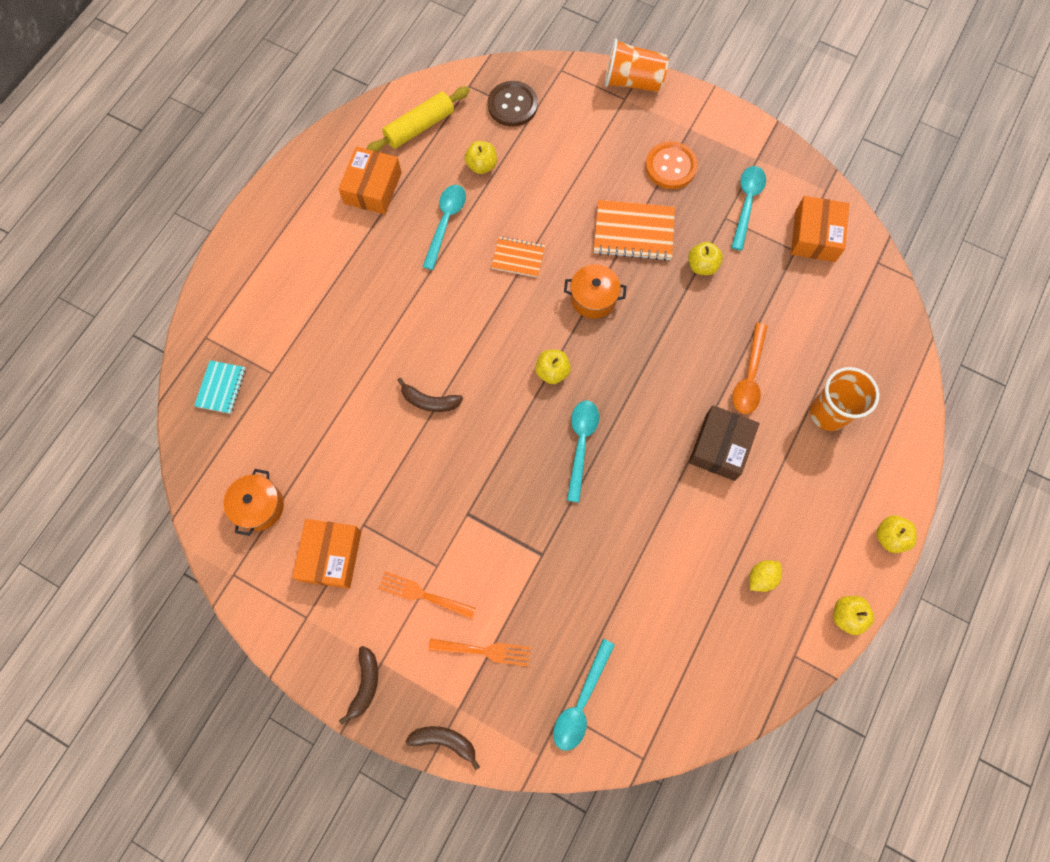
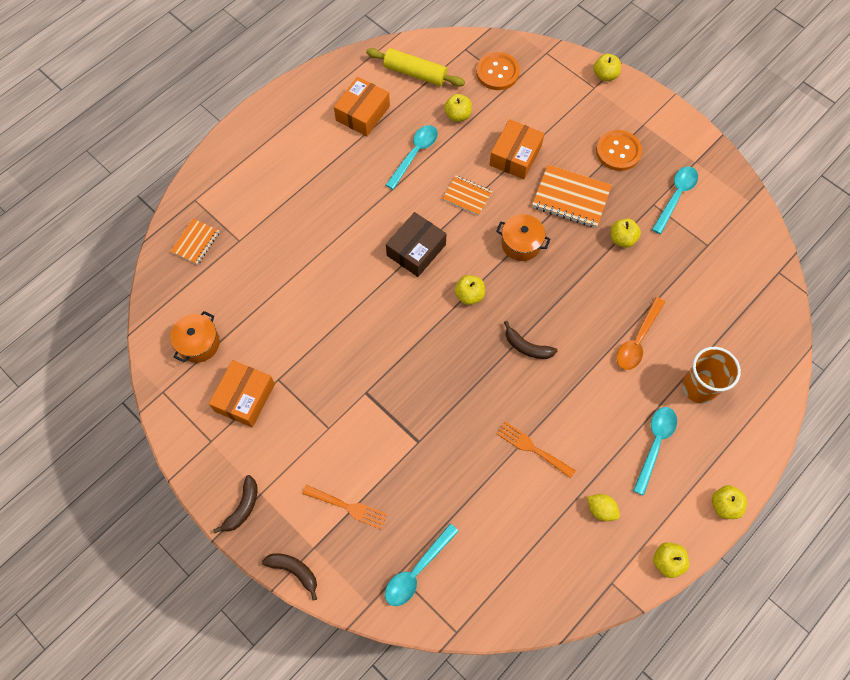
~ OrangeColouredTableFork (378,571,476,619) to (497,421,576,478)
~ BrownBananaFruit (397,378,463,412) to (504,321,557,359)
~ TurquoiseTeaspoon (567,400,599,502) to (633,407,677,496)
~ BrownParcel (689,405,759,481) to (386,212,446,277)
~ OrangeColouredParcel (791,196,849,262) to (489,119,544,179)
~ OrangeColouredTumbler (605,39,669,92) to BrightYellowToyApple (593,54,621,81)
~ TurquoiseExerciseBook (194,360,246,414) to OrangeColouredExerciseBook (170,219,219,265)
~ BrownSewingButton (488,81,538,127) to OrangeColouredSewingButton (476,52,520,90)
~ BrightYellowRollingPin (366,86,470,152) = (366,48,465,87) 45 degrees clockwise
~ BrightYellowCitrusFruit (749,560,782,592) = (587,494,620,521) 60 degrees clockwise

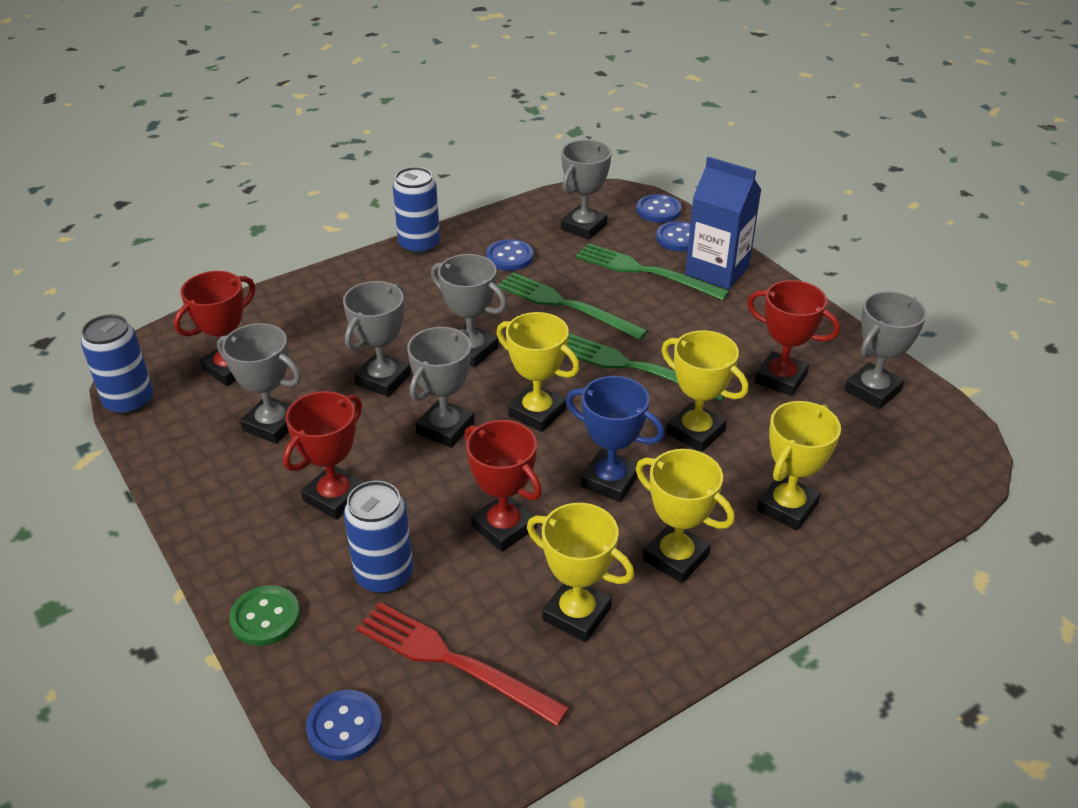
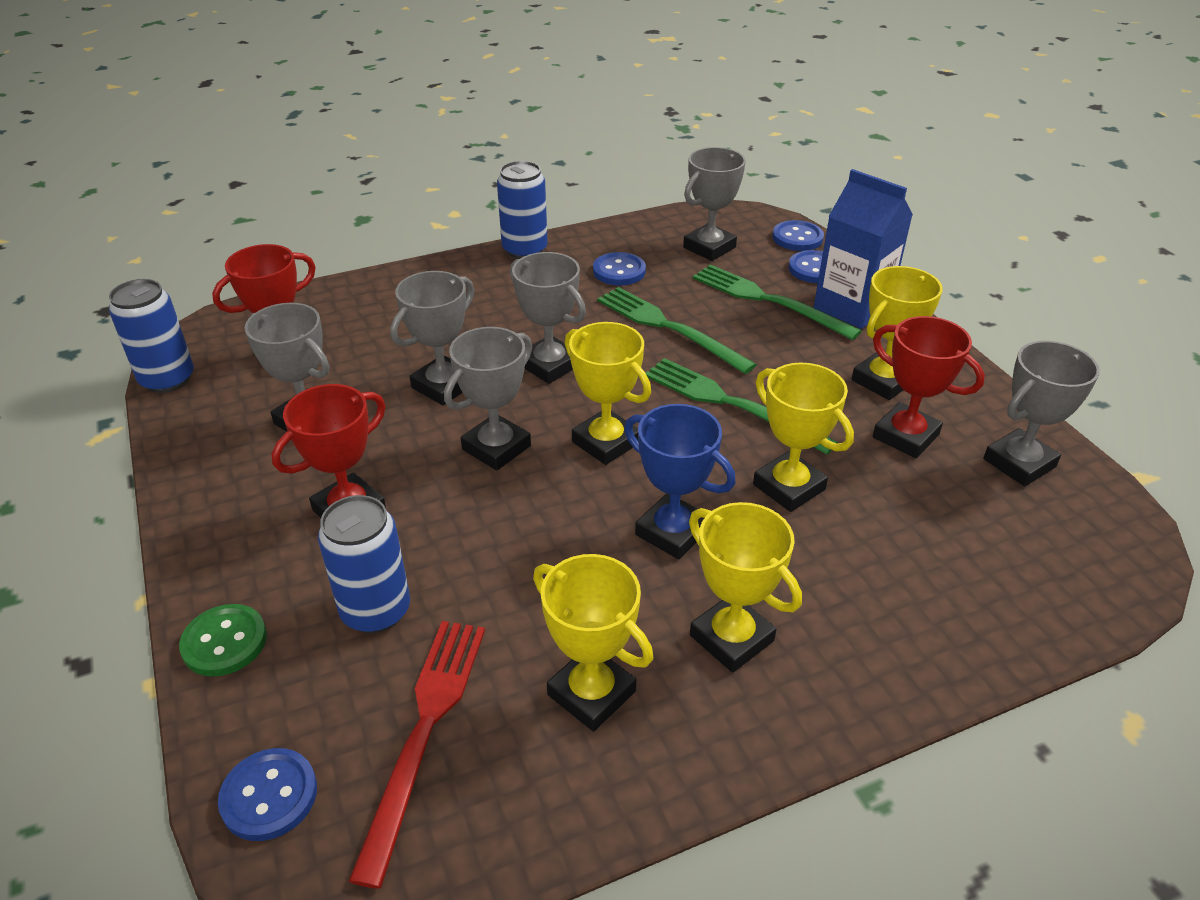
- RedTrophy (464,420,542,552)
~ BrightYellowTrophy (756,401,841,531) to (852,266,943,400)
~ RedTableFork (356,602,570,726) = (349,621,485,889) 60 degrees clockwise

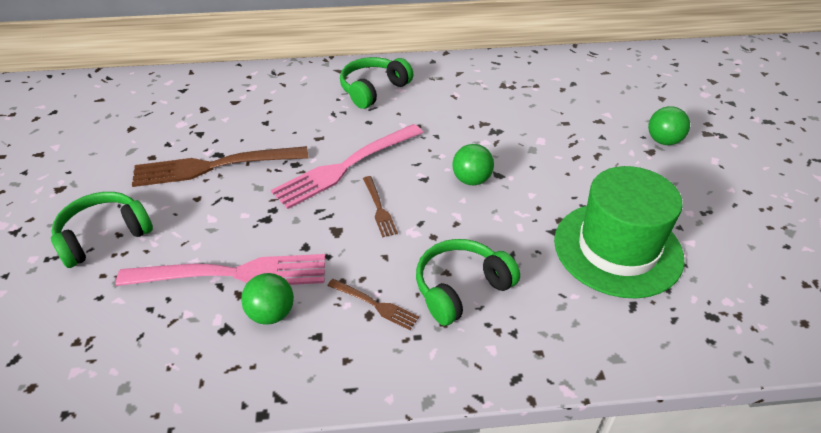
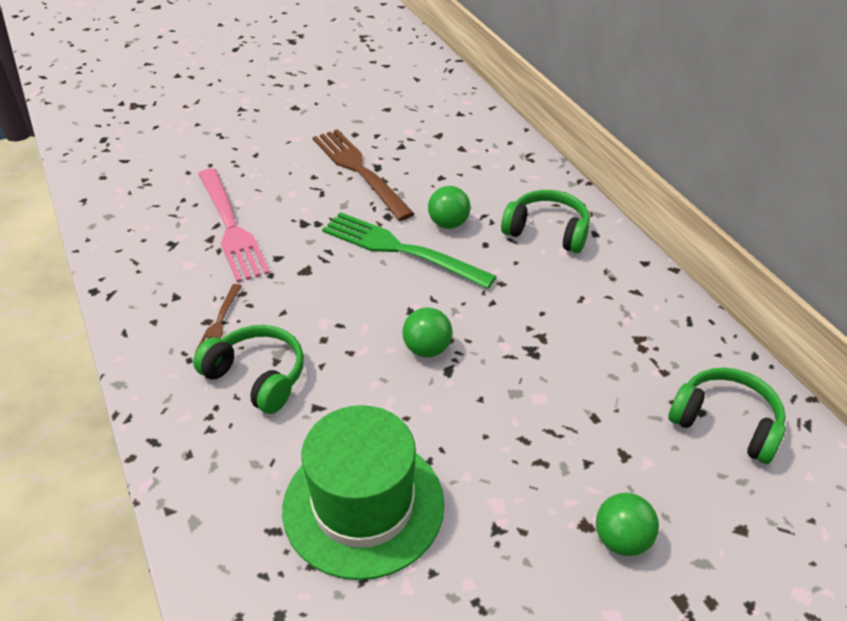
- BrownTableFork (363,176,398,238)
~ LeafGreenOverEarHeadphones (51,192,153,268) to (668,368,786,464)
~ LeafGreenPlayBall (241,273,294,325) to (428,186,471,229)
~ RosePinkTableFork (271,124,423,209) to LeafGreenTableFork (322,212,497,289)

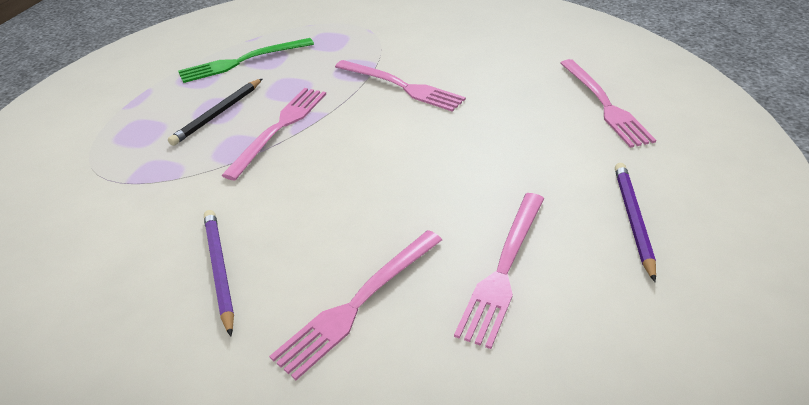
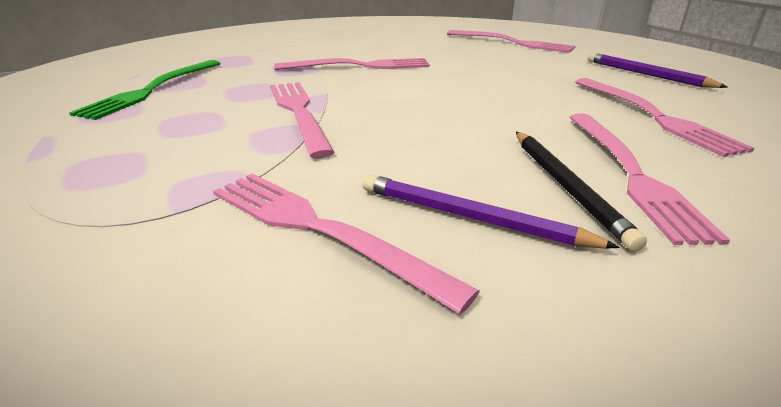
+ RosePinkTableFork (213,174,480,314)
~ BlackLeadPencil (168,78,263,146) to (516,132,647,251)

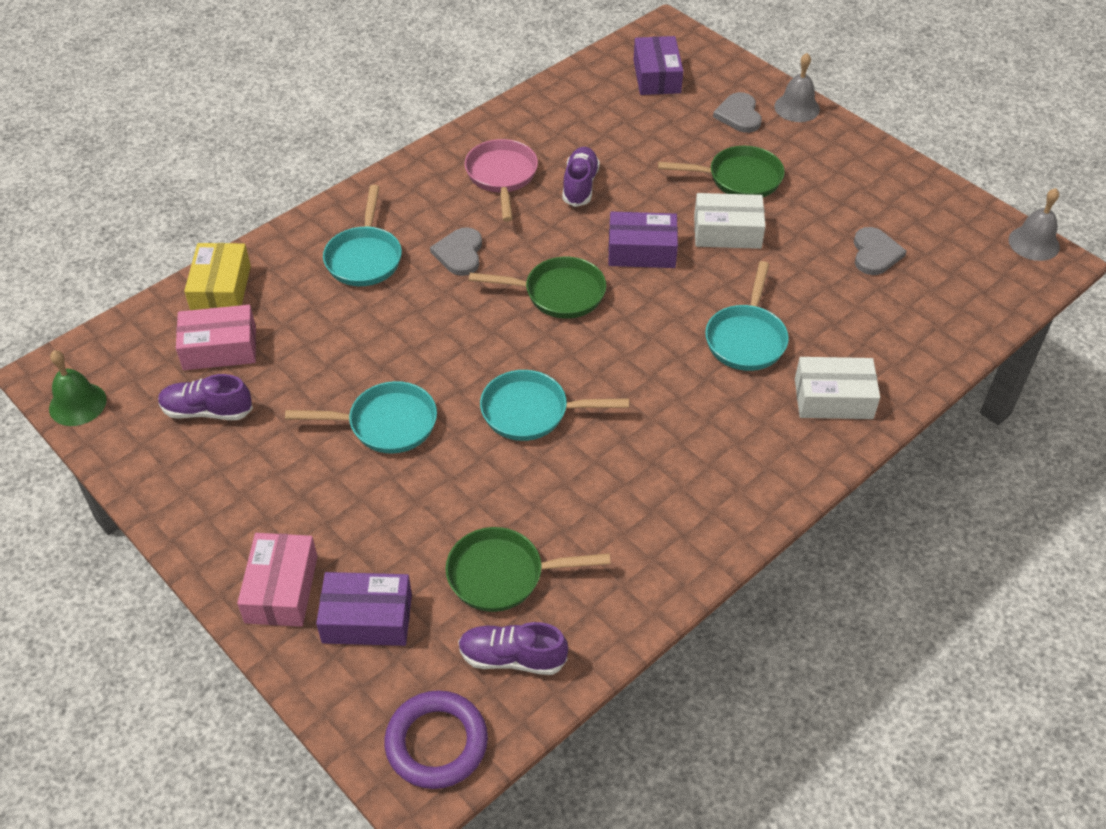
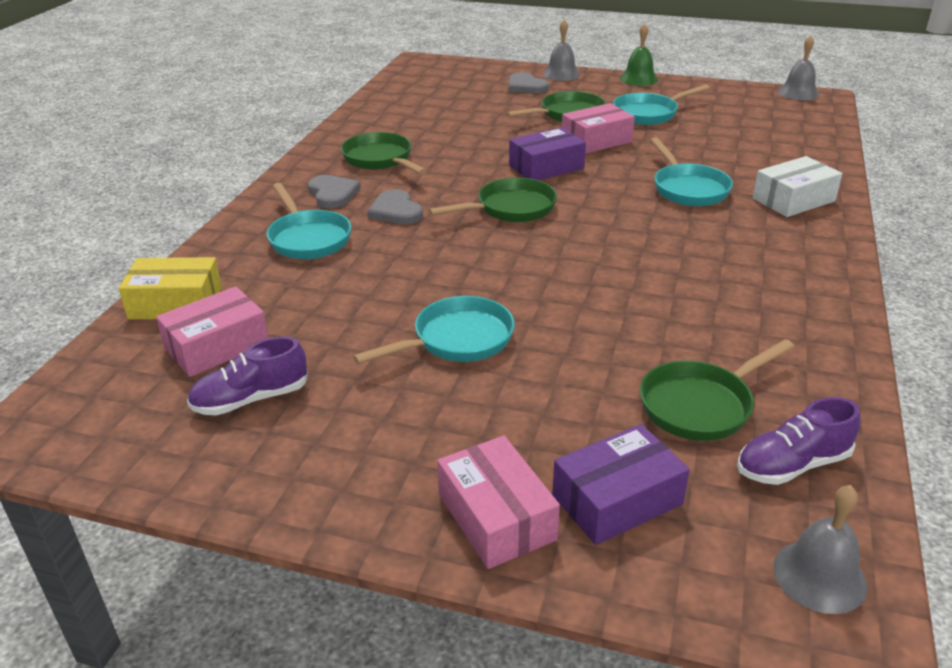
- RoyalPurpleShoe (562,147,600,207)
- RoyalPurpleParcel (633,36,683,95)
~ LeafGreenSchoolBell (49,350,107,426) to (620,24,658,86)
~ TurquoiseFryingPan (480,370,629,441) to (613,85,710,125)
~ AshGreyHeart (854,227,907,275) to (308,175,361,208)
~ RoyalPurpleRing (384,690,488,789) to AshGreySchoolBell (773,485,867,614)
~ RosePinkFryingPan (465,139,538,222) to LeafGreenFryingPan (341,132,427,174)
~ SnowWhiteParcel (694,193,766,249) to RosePinkParcel (562,103,635,154)
~ BrightYellowParcel (184,243,251,310) = (118,257,222,319) 60 degrees counterclockwise

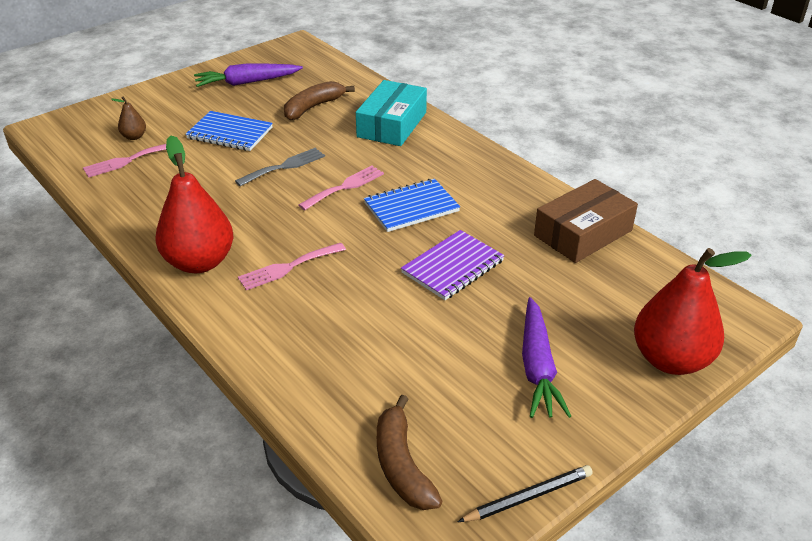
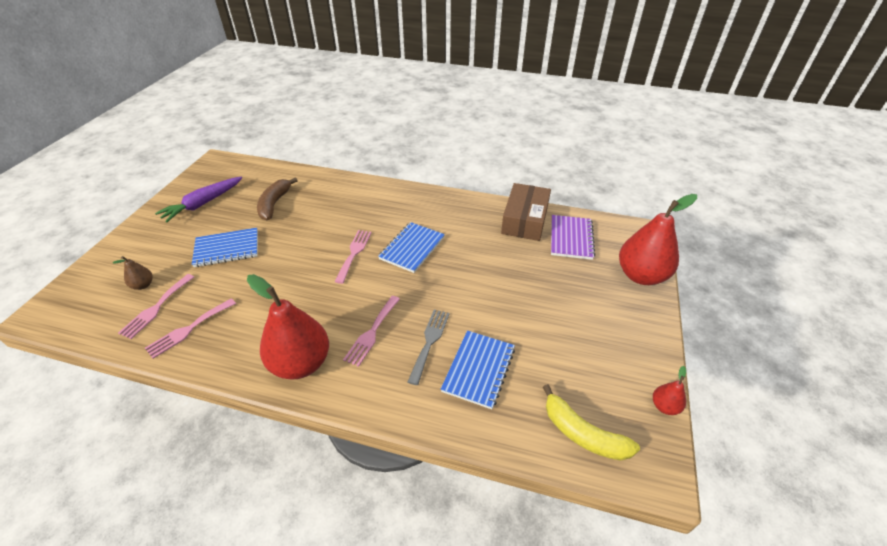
- TurquoiseParcel (356,80,427,146)
- RoyalPurpleToyCarrot (522,297,571,418)
+ RosePinkTableFork (145,298,236,359)
+ CobaltExerciseBook (441,330,515,409)
~ AshGreyTableFork (235,148,325,186) to (408,310,450,385)
~ RoyalPurpleExerciseBook (401,230,505,300) to (551,215,595,260)
~ BlackLeadPencil (458,465,593,522) to RedPear (653,366,686,415)
~ BrownBananaFruit (377,395,442,510) to BrightYellowBananaFruit (543,384,640,461)

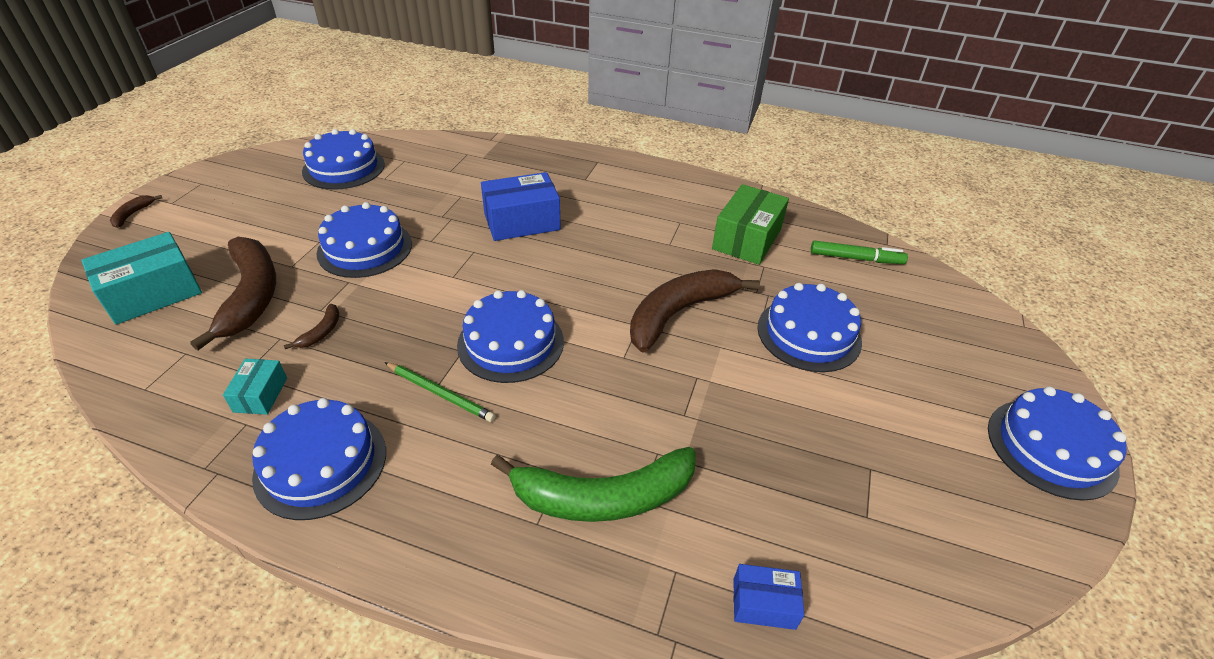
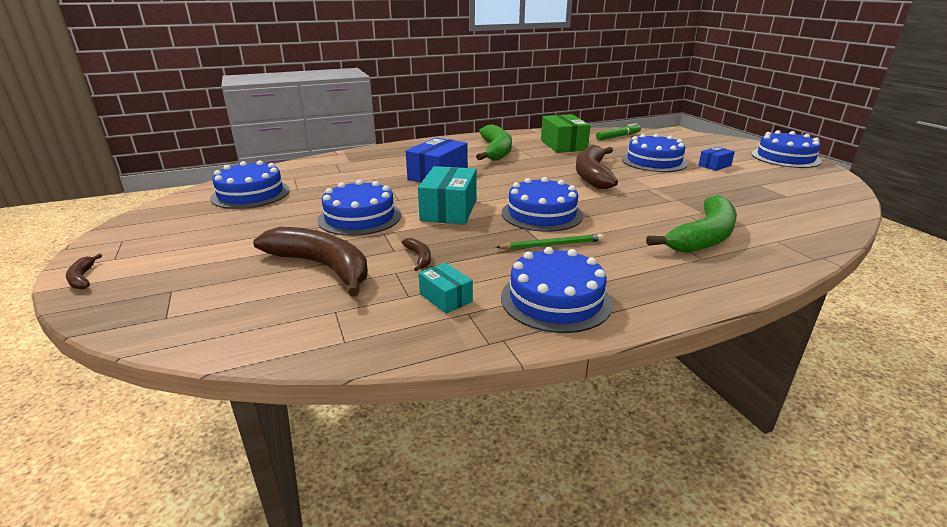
+ LeafGreenBananaFruit (476,124,512,161)
~ TurquoiseParcel (81,232,202,324) to (418,166,477,224)
~ CobaltParcel (733,564,804,630) to (698,147,735,171)

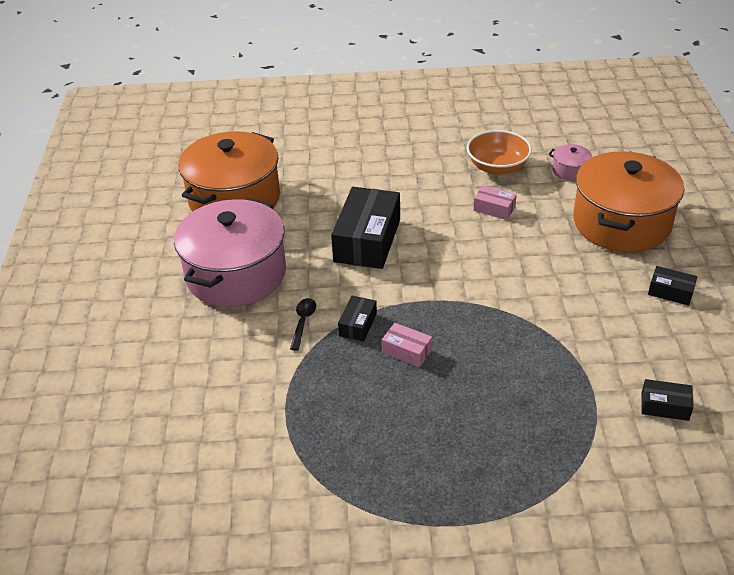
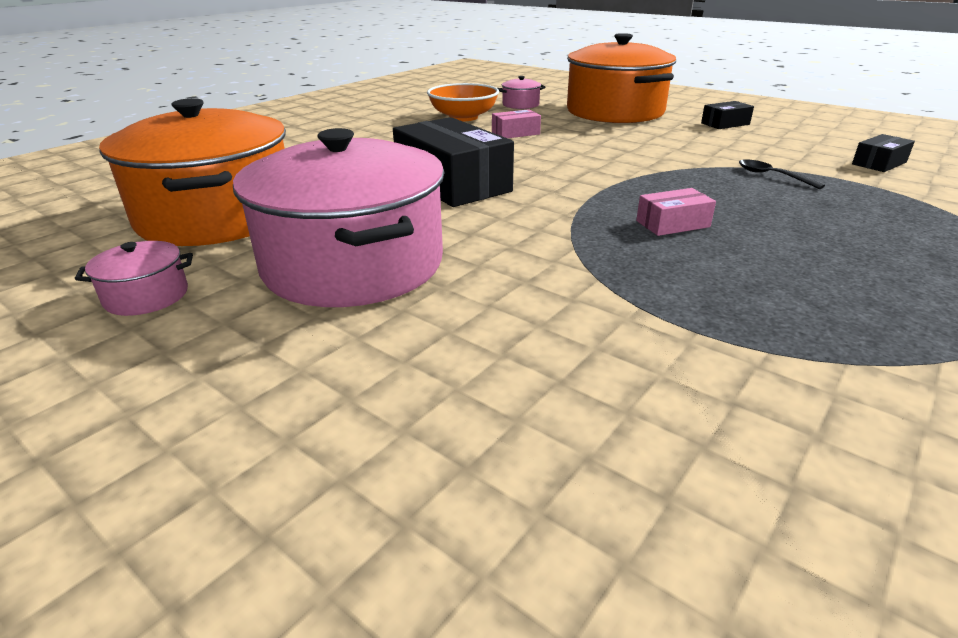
- BlackParcel (338,296,377,342)
+ RosePinkPot (75,241,193,316)
~ BlackTeaspoon (290,298,316,351) to (739,159,825,189)

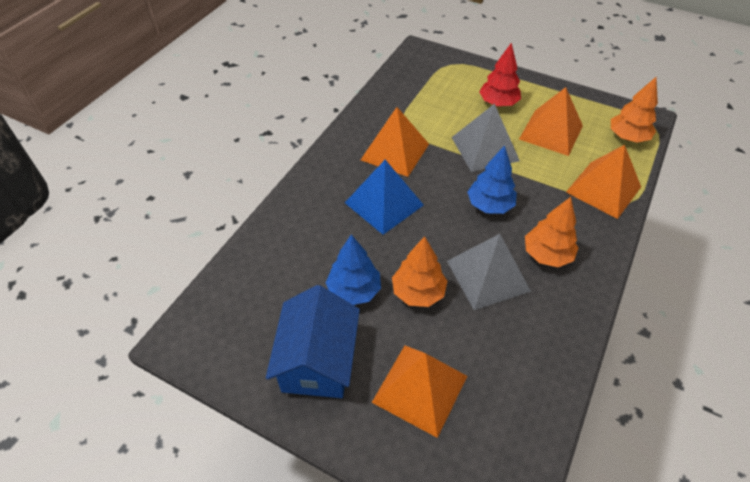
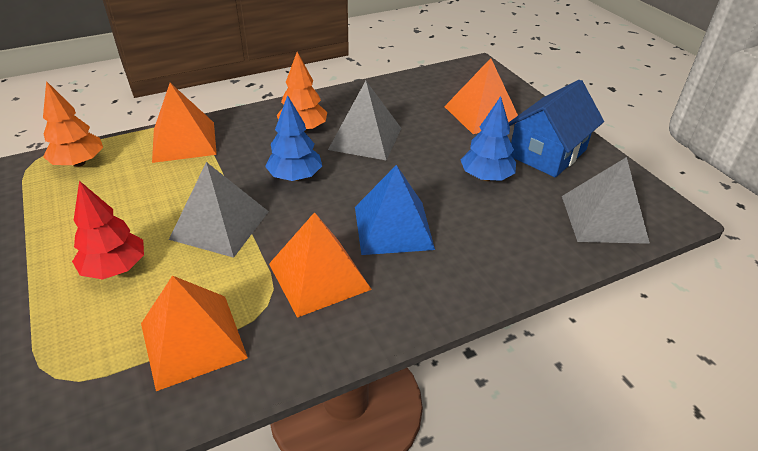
- OrangeColouredTree (392,236,447,307)
+ AshGreySolidPyramid (562,157,650,244)
~ OrangeColouredSolidPyramid (519,87,583,156) to (141,275,248,391)

